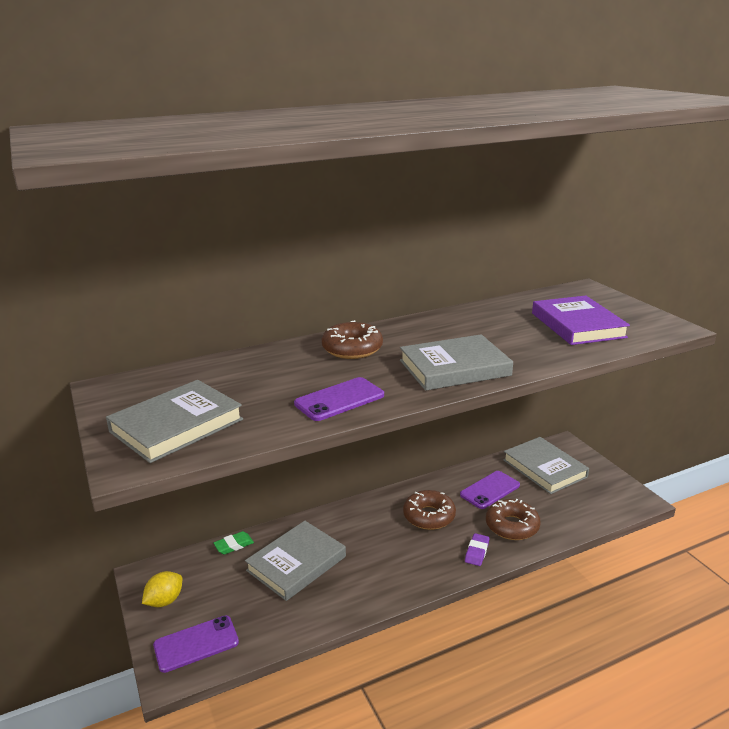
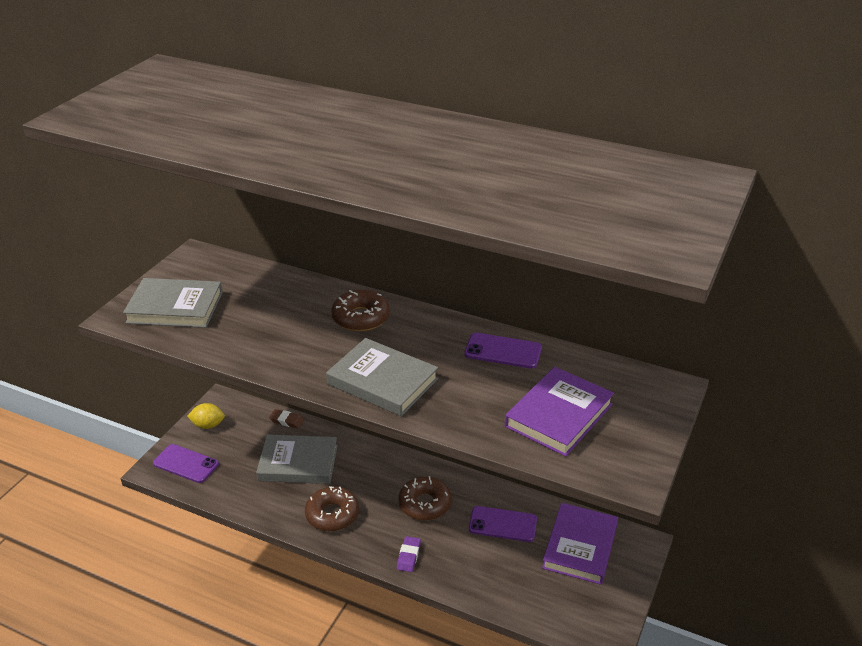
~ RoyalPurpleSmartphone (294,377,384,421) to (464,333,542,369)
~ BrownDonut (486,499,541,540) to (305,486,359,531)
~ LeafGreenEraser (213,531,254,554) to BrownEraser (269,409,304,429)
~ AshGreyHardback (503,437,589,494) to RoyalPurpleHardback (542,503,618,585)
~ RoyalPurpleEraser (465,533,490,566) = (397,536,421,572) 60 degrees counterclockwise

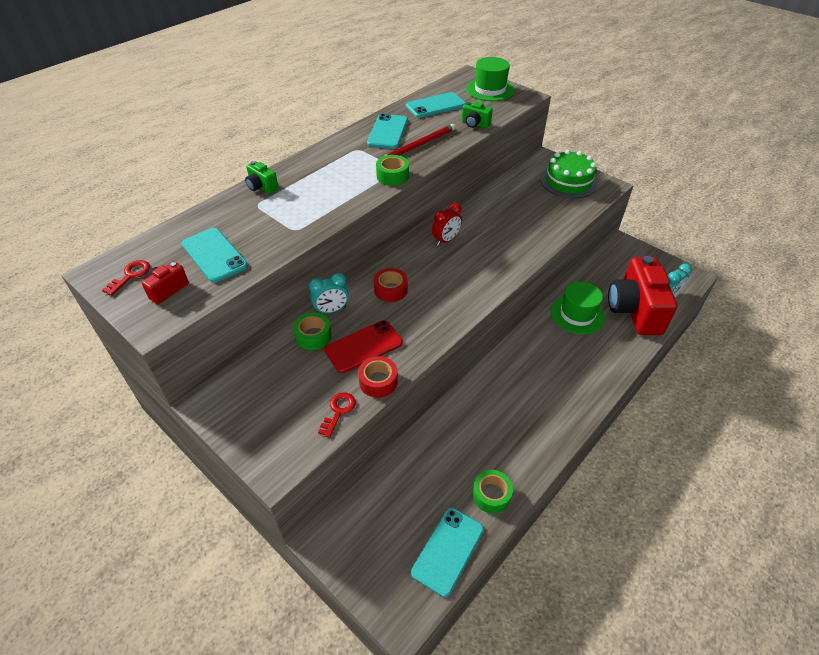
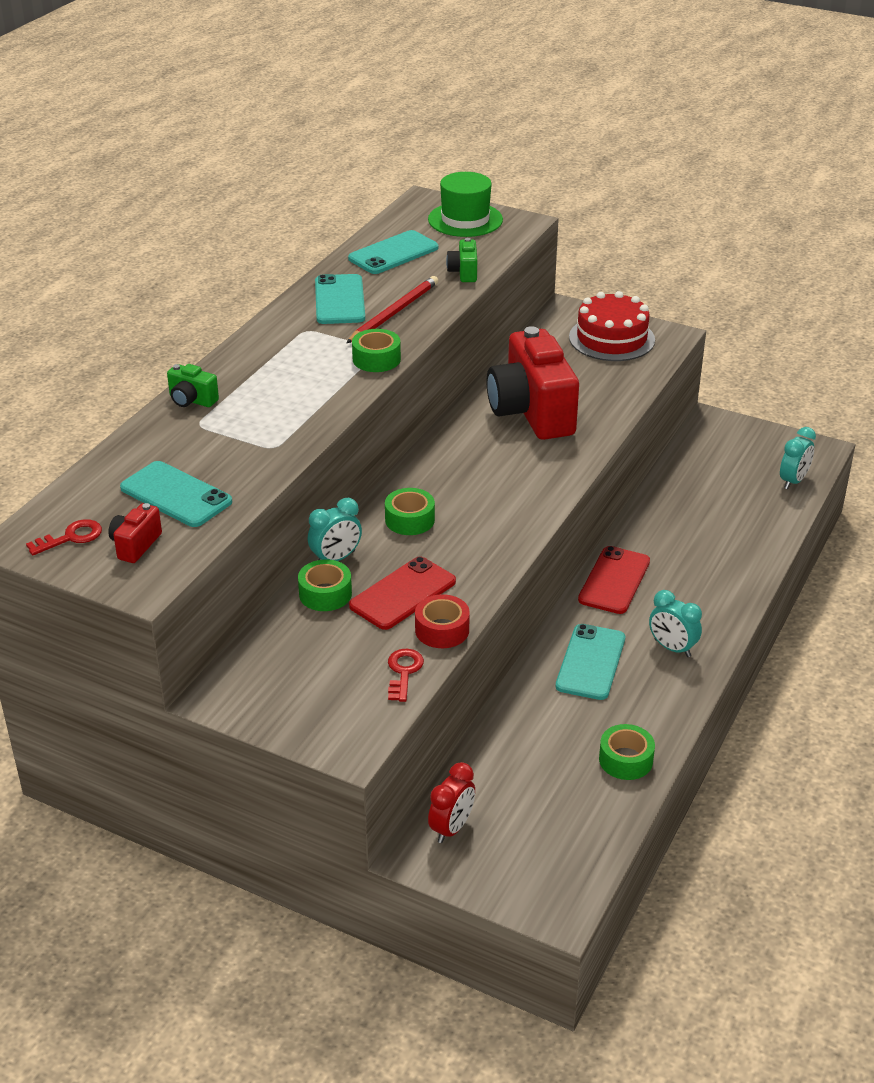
- LeafGreenHat (551,281,605,334)
+ RedSmartphone (578,546,650,614)
+ TurquoiseClock (649,590,702,657)
~ TurquoiseSmartphone (411,508,484,597) to (555,624,625,700)
~ RedClock (432,202,462,246) to (428,762,475,843)
~ RedPhotoCamera (608,256,677,335) to (487,326,579,440)
~ RedRollOfTape (374,268,408,302) to LeafGreenRollOfTape (385,488,435,535)
~ LeafGreenLayerCake (541,150,597,199) to RedLayerCake (569,291,655,361)
~ RedKey (102,260,150,296) = (26,519,102,555) 45 degrees clockwise
~ LeafGreenPhotoCamera (462,101,493,128) = (446,238,477,282) 75 degrees clockwise

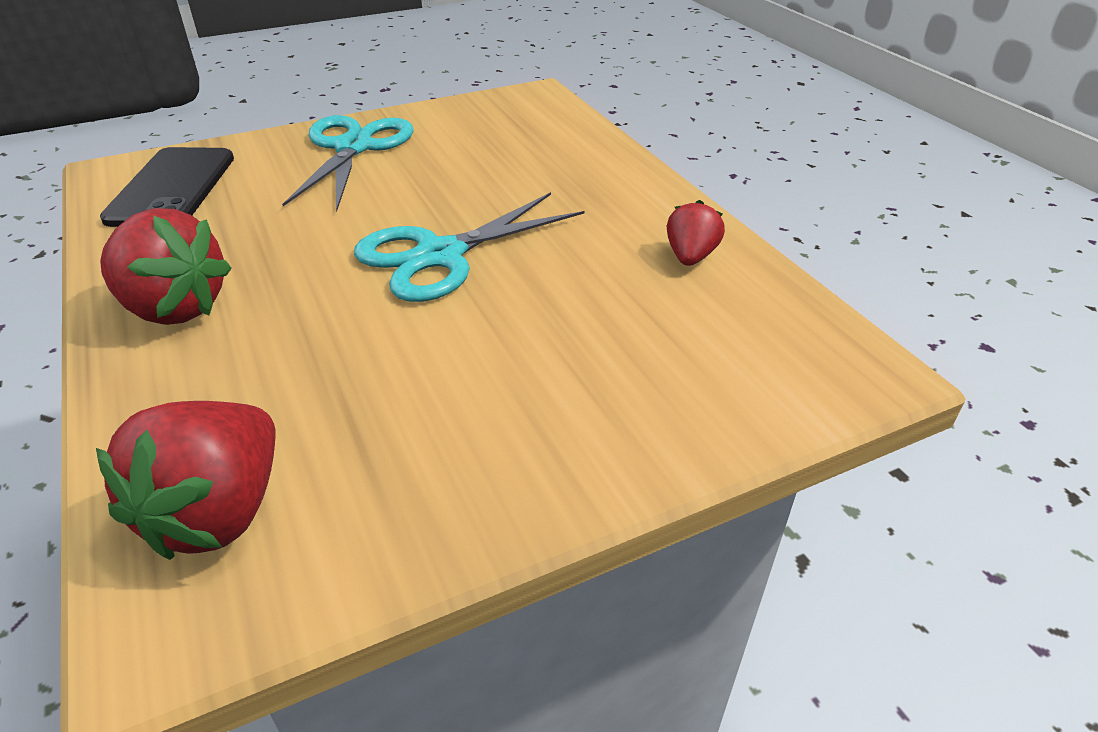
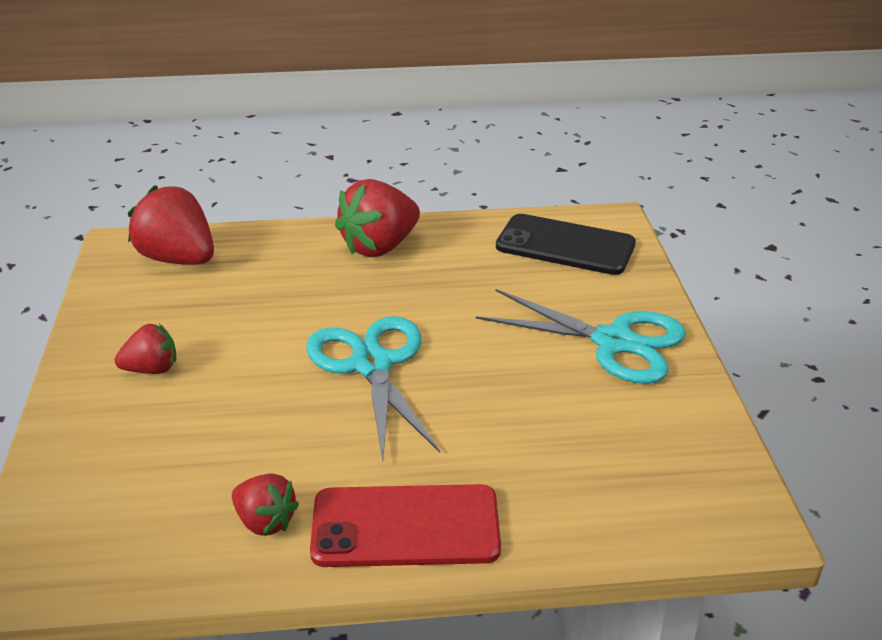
+ RedBerry (115,324,176,374)
+ RedSmartphone (310,484,501,567)

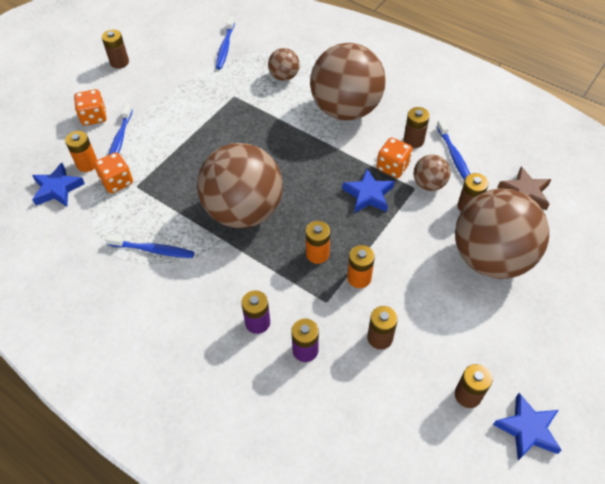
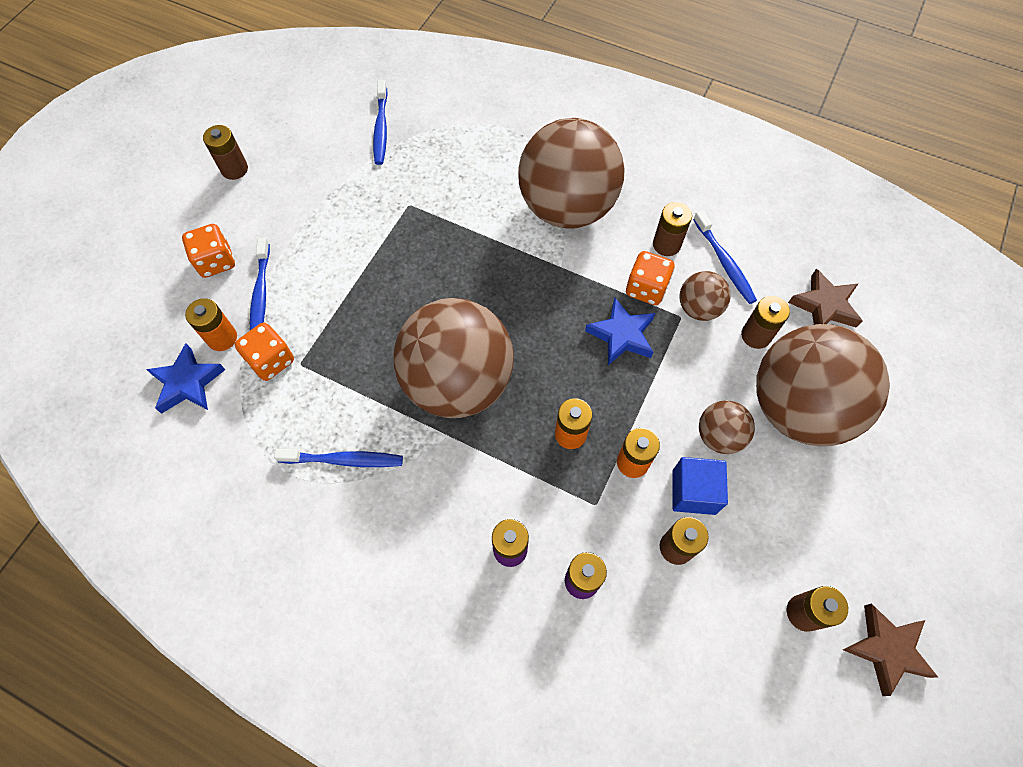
+ CobaltBlock (672,457,728,515)
~ BrownPlayBall (268,48,300,81) to (699,400,755,454)
~ CobaltFivePointedStar (493,393,562,461) to BrownFivePointedStar (843,604,938,696)

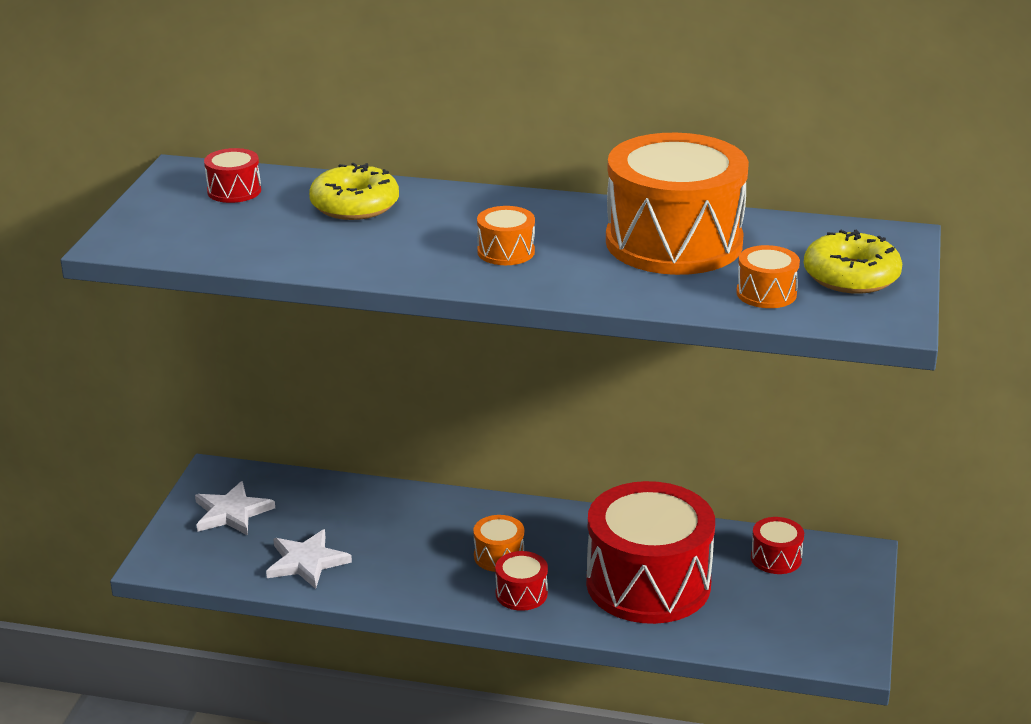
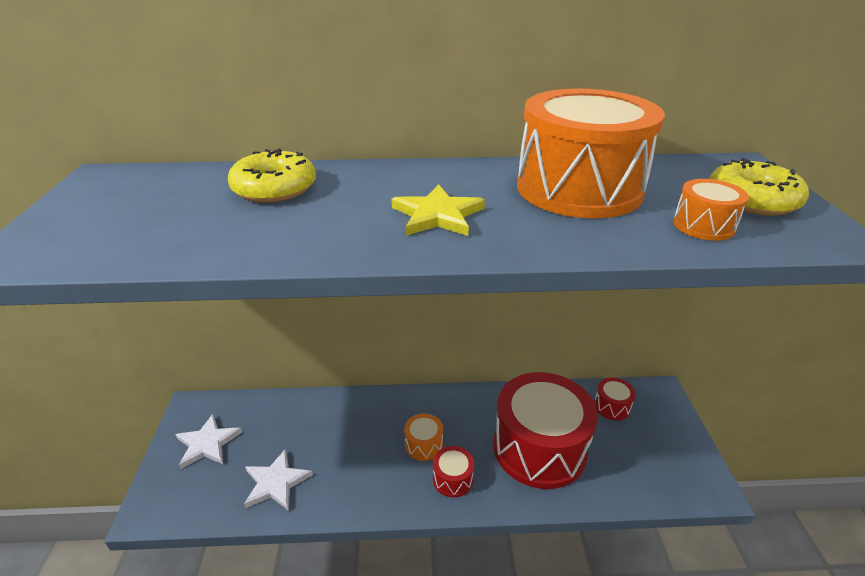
- RedDrum (204,148,261,203)
~ OrangeColouredDrum (477,206,535,265) to BrightYellowFivePointedStar (391,184,485,236)

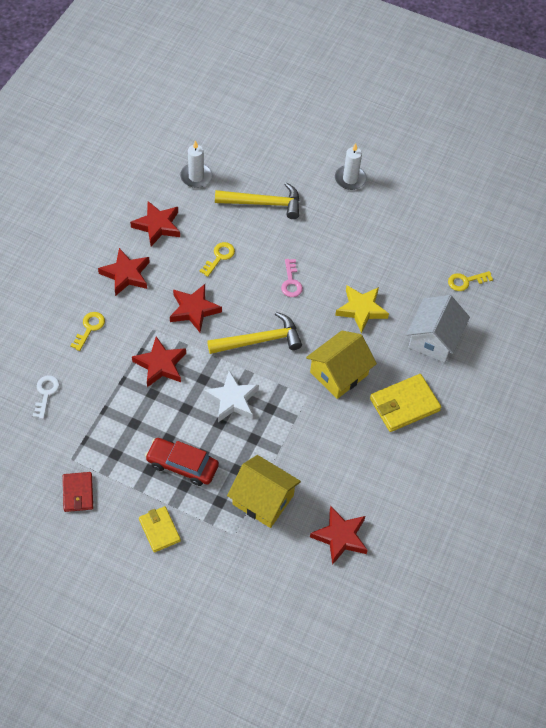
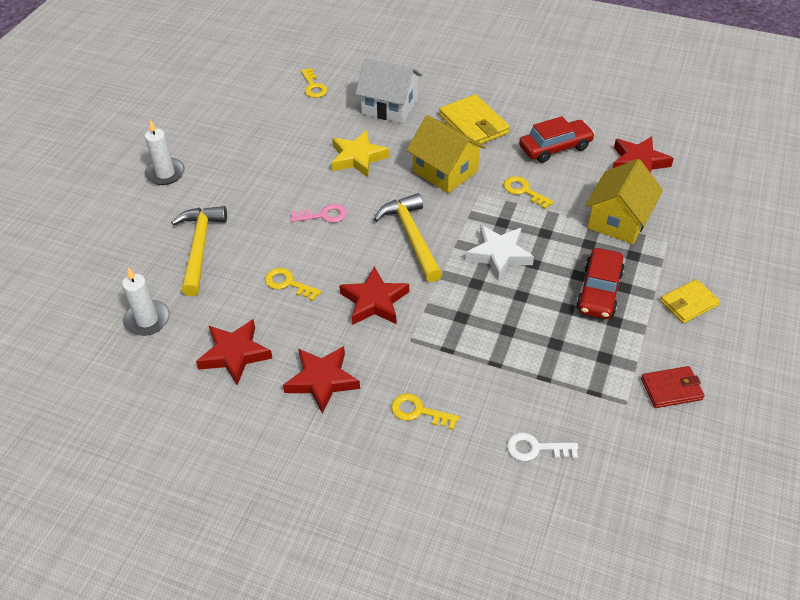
- RedFivePointedStar (132,336,186,387)
+ BrightYellowKey (503,176,554,209)
+ RedAutomobile (519,116,595,163)

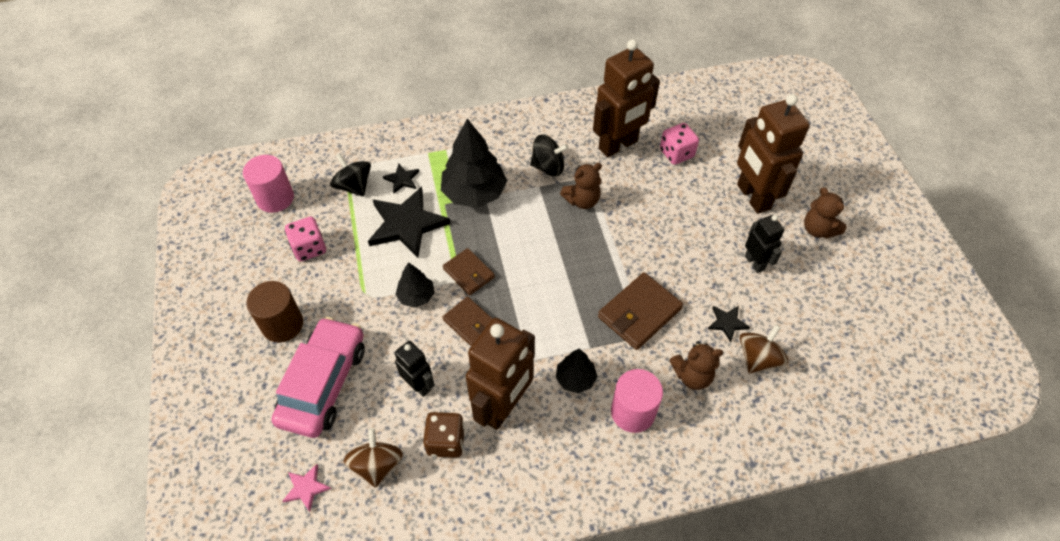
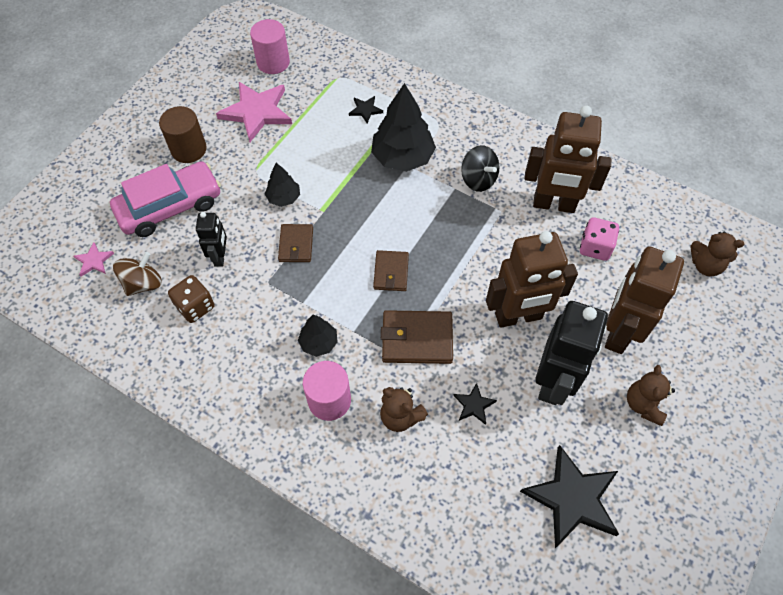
- BlackWhirligig (330,153,371,197)
- BrownWhirligig (740,324,789,373)
~ BlackFivePointedStar (368,187,451,258) to (520,445,619,548)
~ BrownBillfold (443,248,495,295) to (373,250,409,291)
~ BrownRobot (466,318,535,430) to (486,231,578,328)
~ BrownTeddy (560,163,602,209) to (690,232,744,277)
~ RosePinkDice (285,217,326,261) to RosePinkFivePointedStar (216,82,292,142)
~ BlackRobot (745,215,785,273) = (535,301,608,405) x1.88

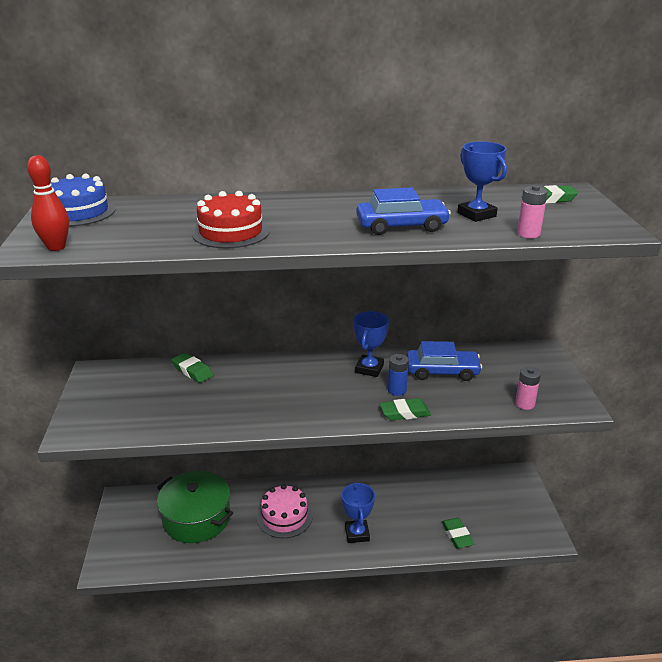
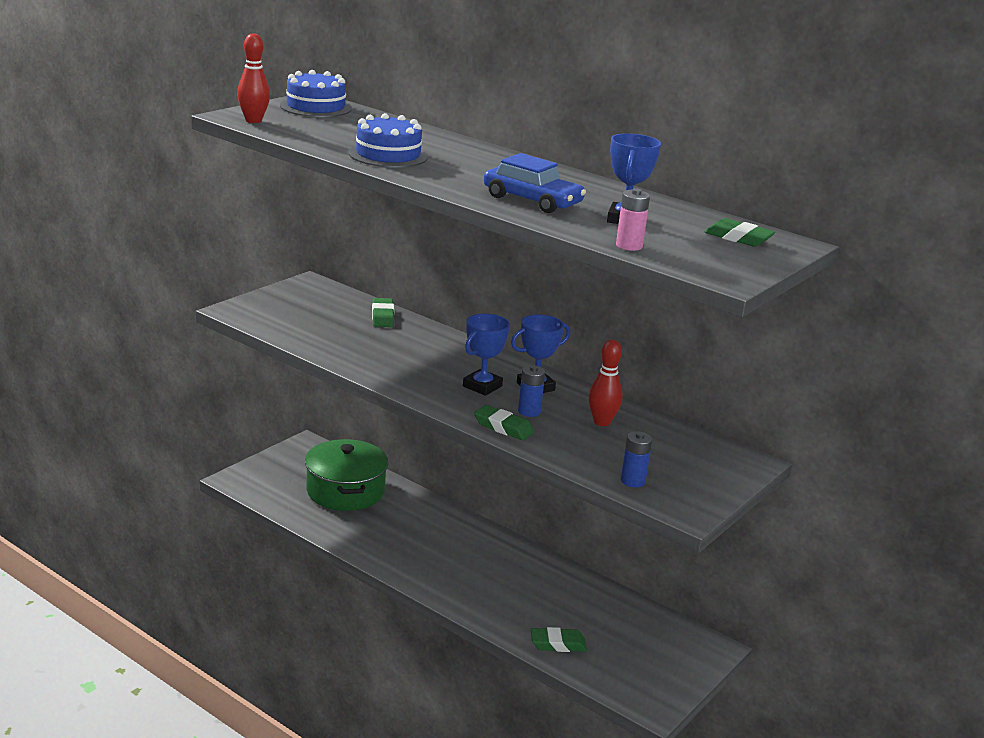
- RosePinkLayerCake (257,484,313,538)
~ CobaltTrophy (342,482,375,543) to (463,314,510,396)
~ CobaltAutomobile (407,341,482,381) to RedSkittle (588,340,623,426)
~ RedLayerCake (192,191,270,248) to CobaltLayerCake (349,113,428,168)
~ RosePinkPowerCell (515,367,541,410) to CobaltPowerCell (621,431,652,488)
~ LeafGreenEraser (442,518,474,549) = (531,627,587,652) 60 degrees clockwise

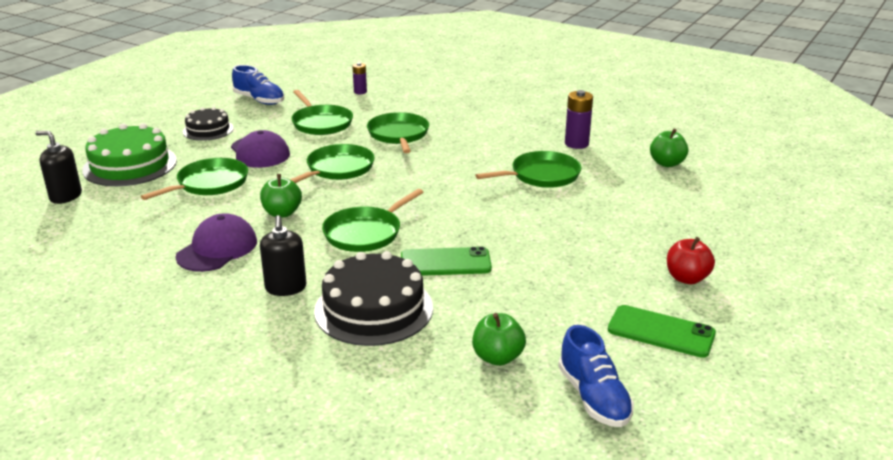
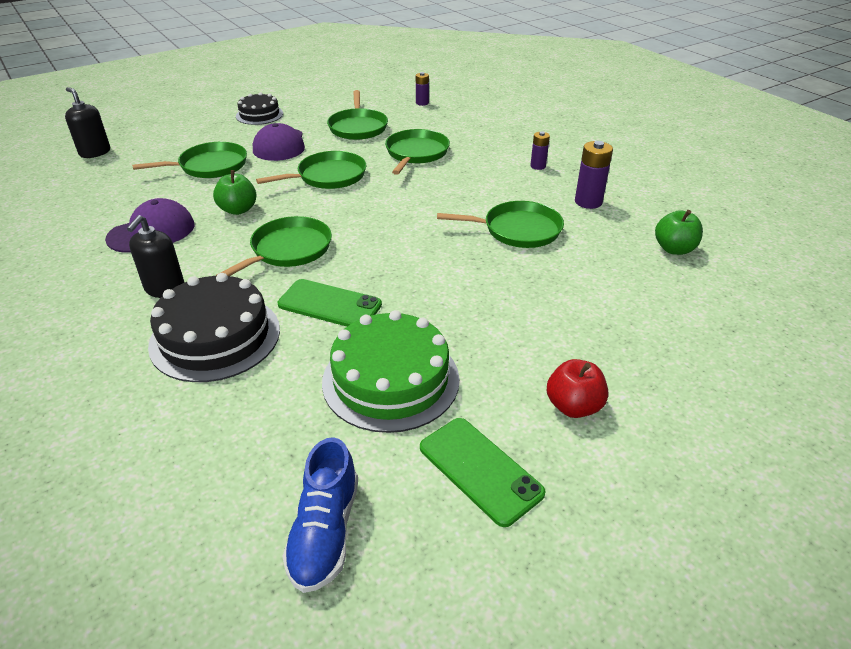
- CobaltShoe (232,65,284,105)
- LeafGreenToyApple (472,313,526,366)
+ RoyalPurplePowerCell (530,131,550,170)
~ LeafGreenLayerCake (82,123,177,186) to (322,310,459,433)
~ LeafGreenFryingPan (322,189,423,252) = (216,216,332,276) 150 degrees clockwise

